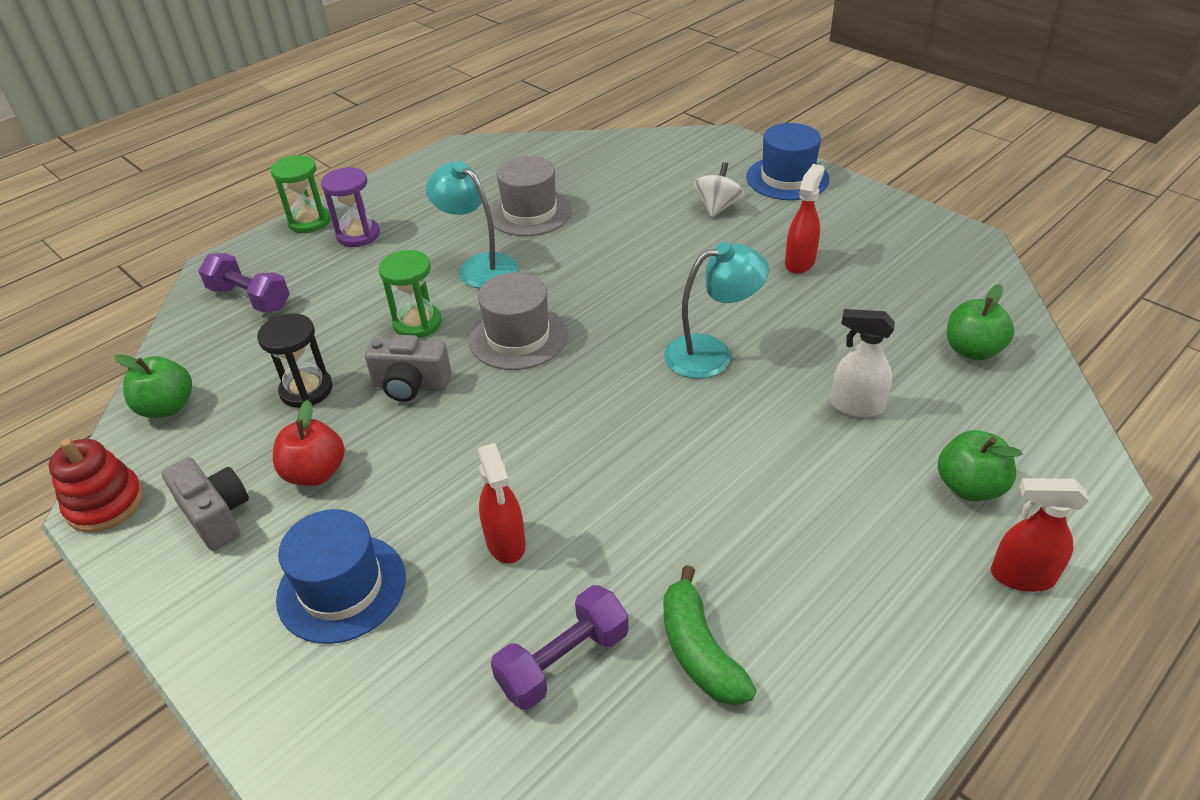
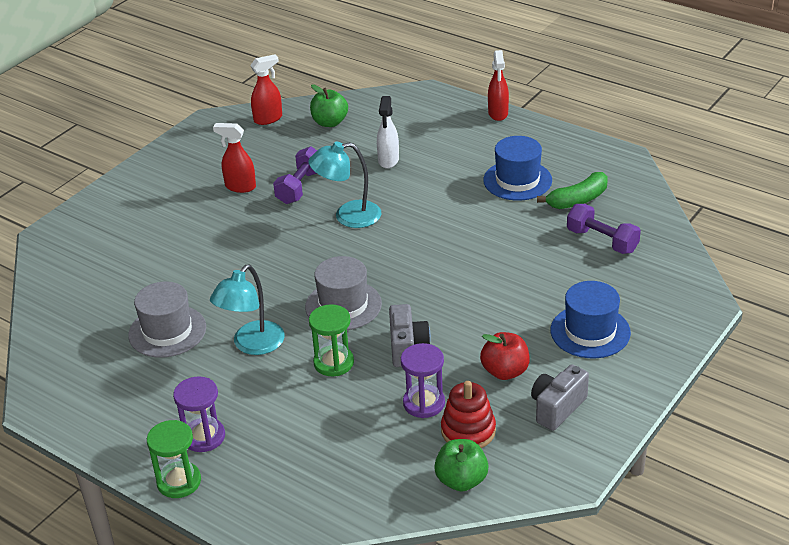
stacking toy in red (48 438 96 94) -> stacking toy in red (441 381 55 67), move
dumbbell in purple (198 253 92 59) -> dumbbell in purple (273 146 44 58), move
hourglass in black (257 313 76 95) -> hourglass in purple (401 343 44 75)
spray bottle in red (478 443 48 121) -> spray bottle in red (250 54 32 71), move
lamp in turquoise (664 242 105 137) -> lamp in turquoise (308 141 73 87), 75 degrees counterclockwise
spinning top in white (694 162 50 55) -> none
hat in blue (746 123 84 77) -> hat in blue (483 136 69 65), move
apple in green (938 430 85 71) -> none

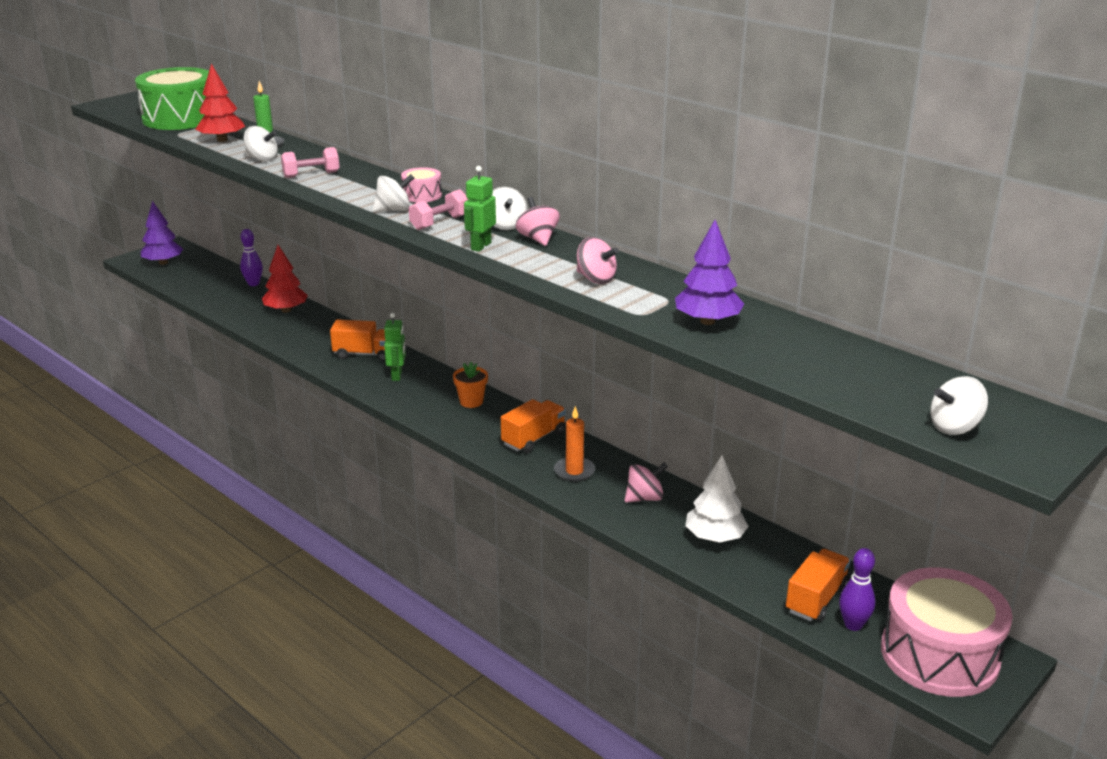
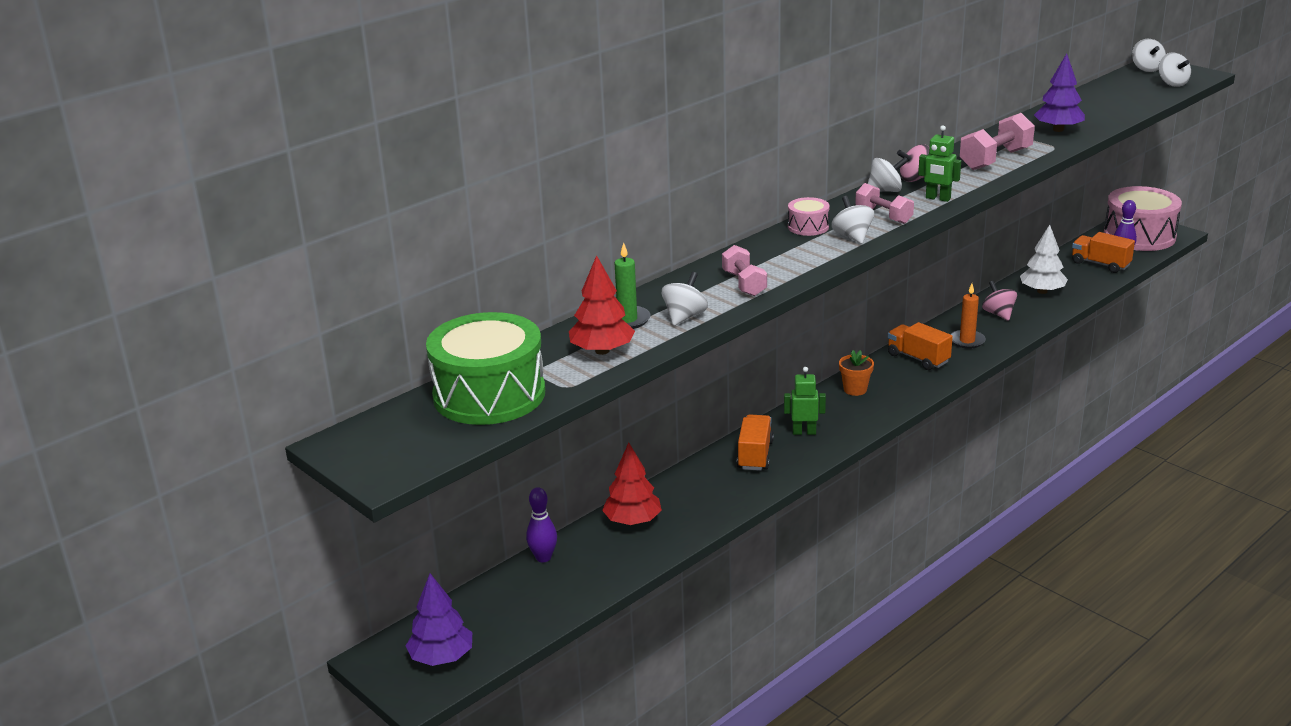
spinning top in pink (577 237 42 47) -> dumbbell in pink (960 113 75 57)
none -> spinning top in white (1132 39 34 33)

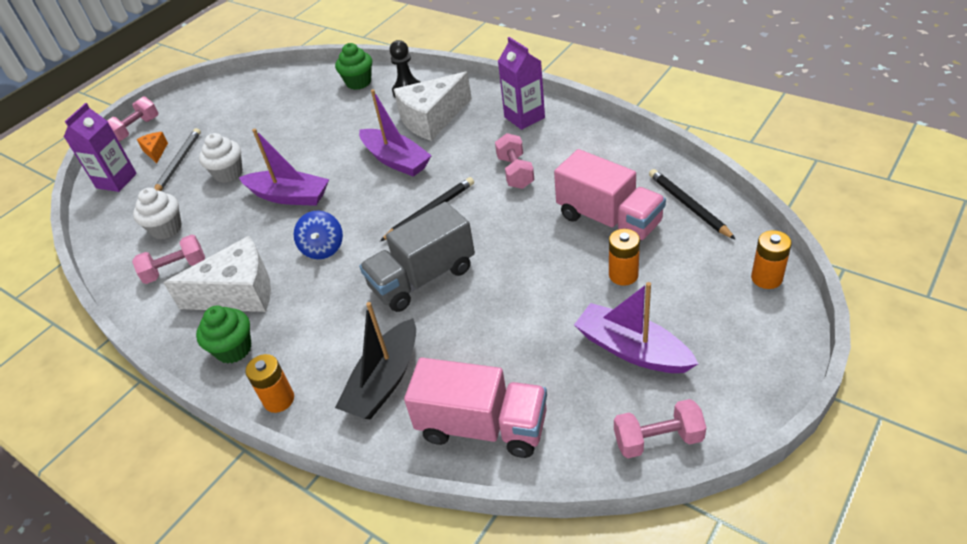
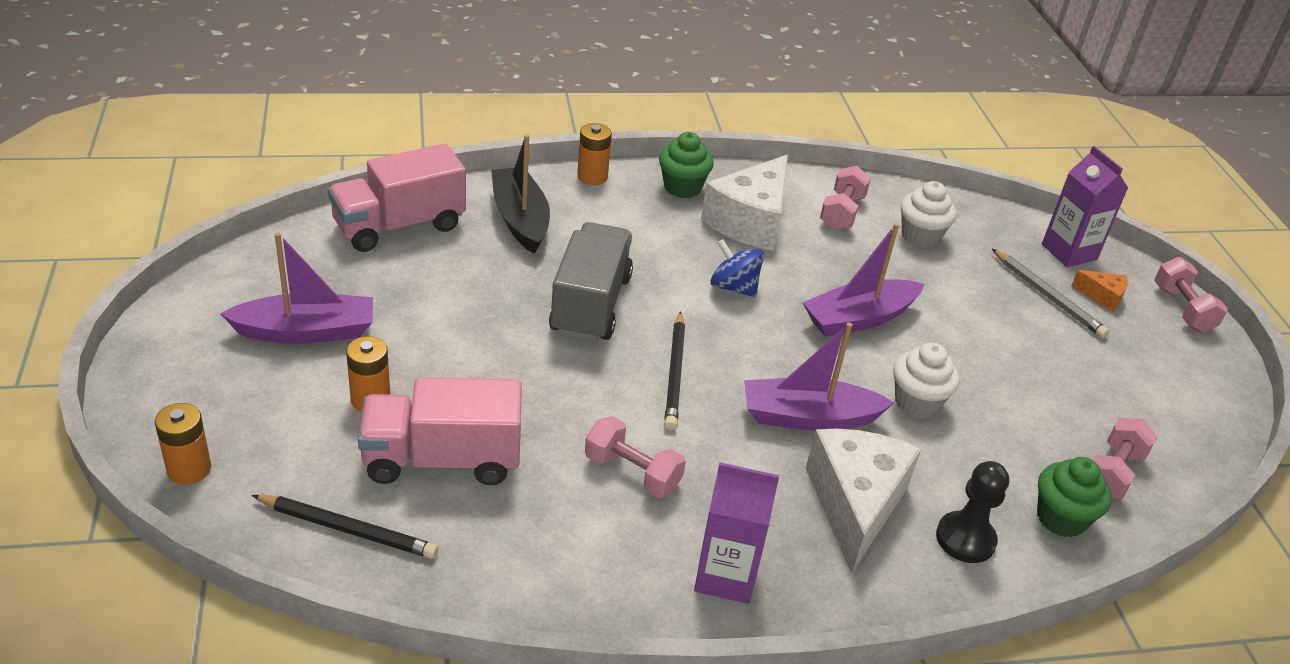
cupcake in white (199 133 44 50) -> cupcake in white (893 342 67 77), move
dumbbell in pink (614 399 93 59) -> dumbbell in pink (1093 418 65 81), move

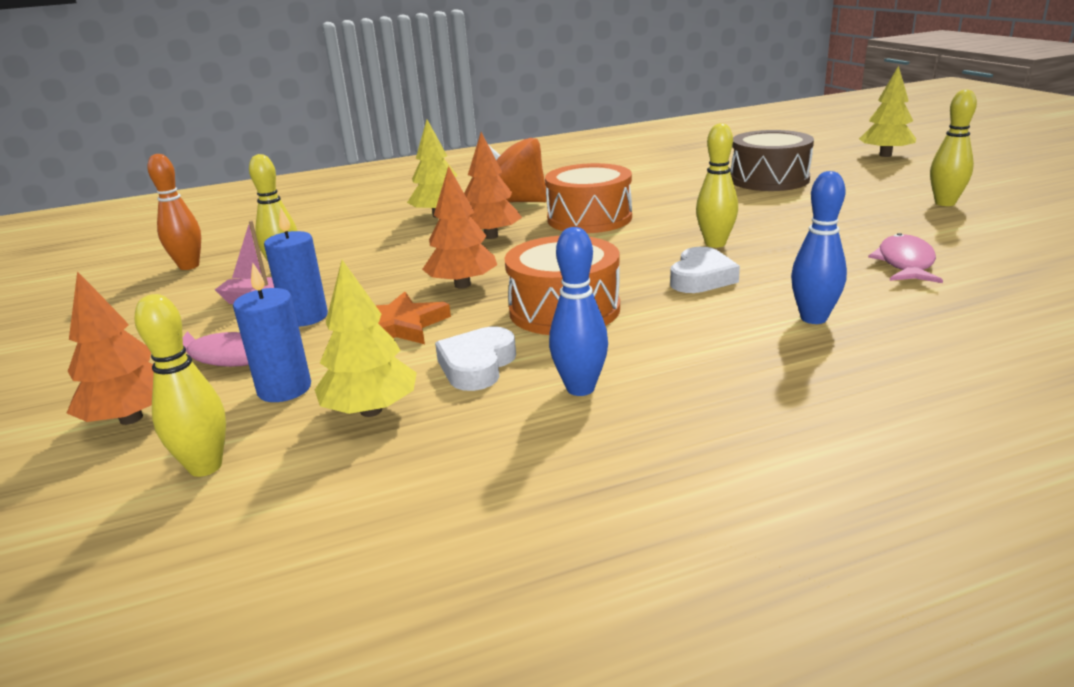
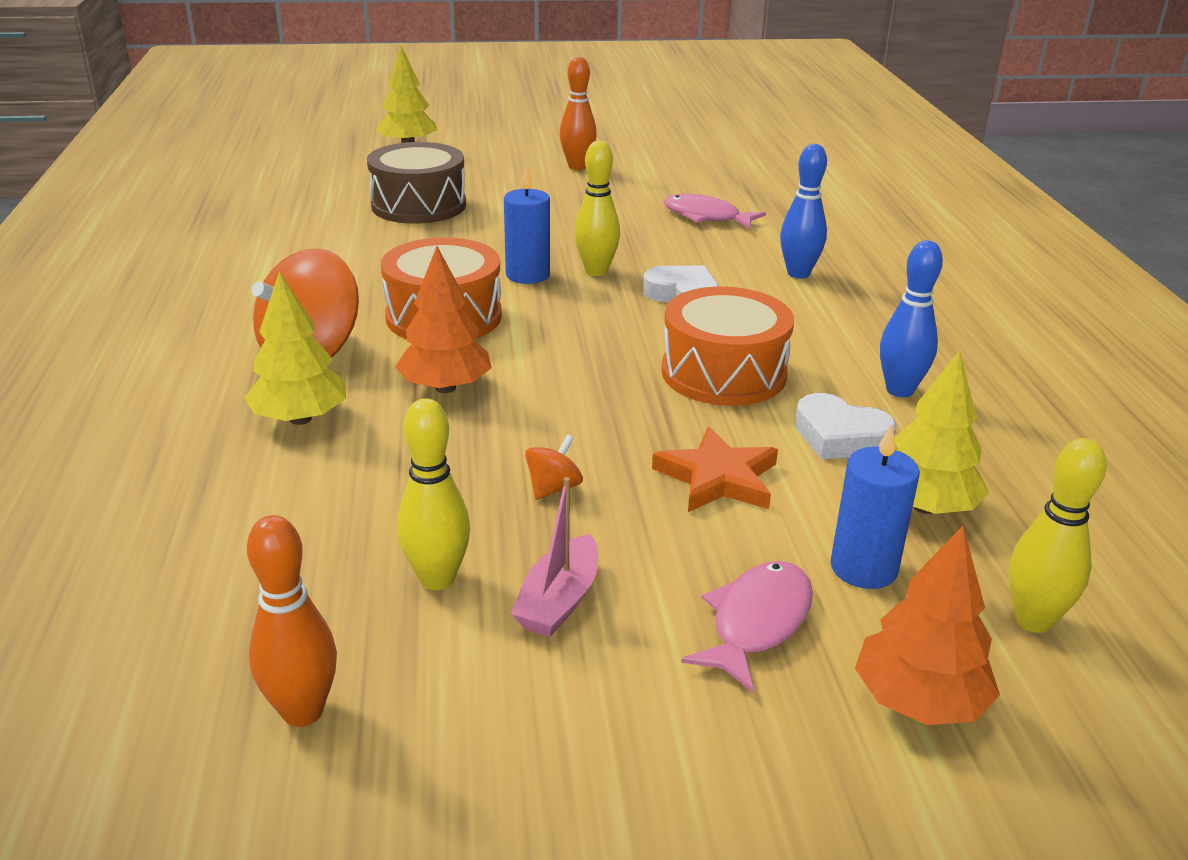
candle in blue (264 208 64 119) -> candle in blue (504 166 46 118), move
tree in orange (422 166 75 122) -> none
bowling pin in yellow (930 89 47 117) -> bowling pin in orange (560 57 37 113)
none -> spinning top in orange (525 434 58 66)

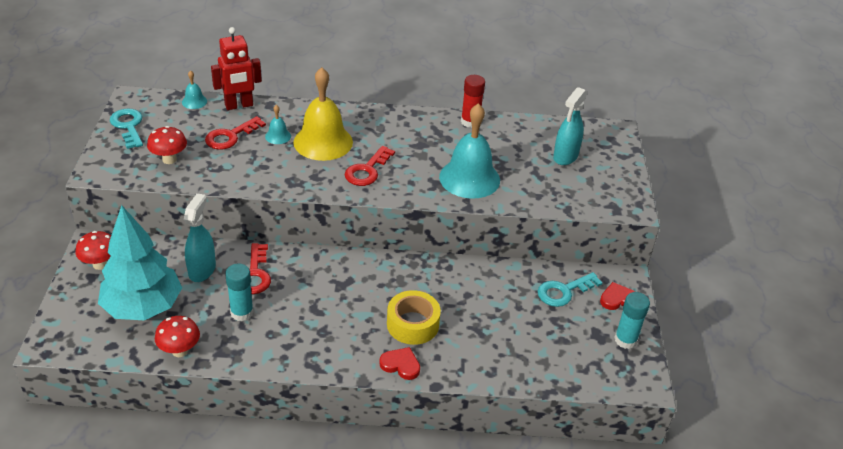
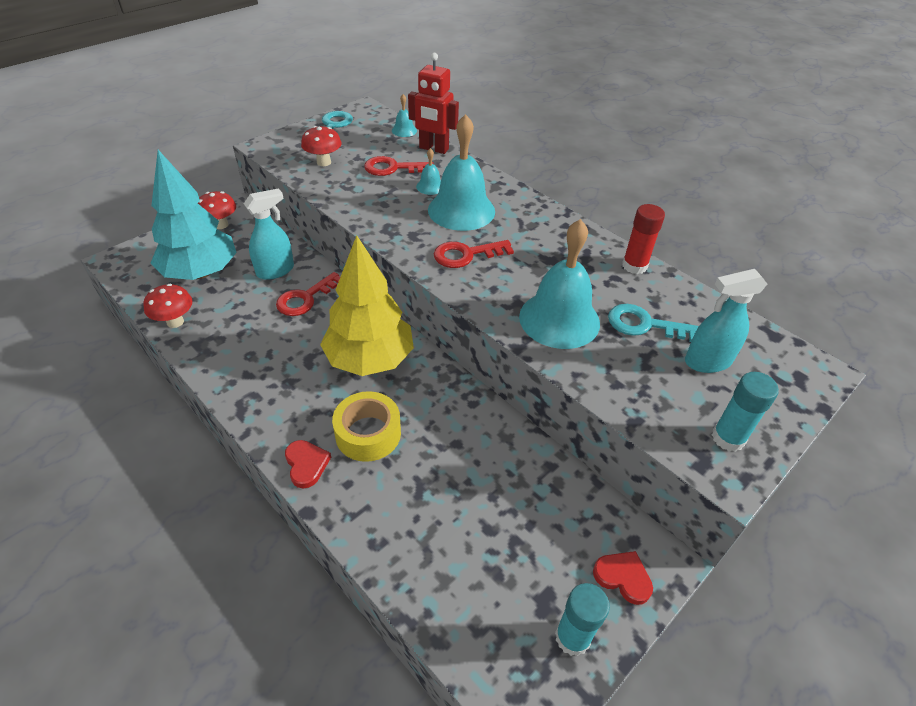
glue stick in turquoise (225 264 29 57) -> glue stick in turquoise (712 372 67 80), move
bell in yellow (293 67 60 94) -> bell in turquoise (428 114 67 117)
key in turquoise (538 272 64 35) -> key in turquoise (608 304 91 38), move
none -> tree in yellow (320 235 94 141)

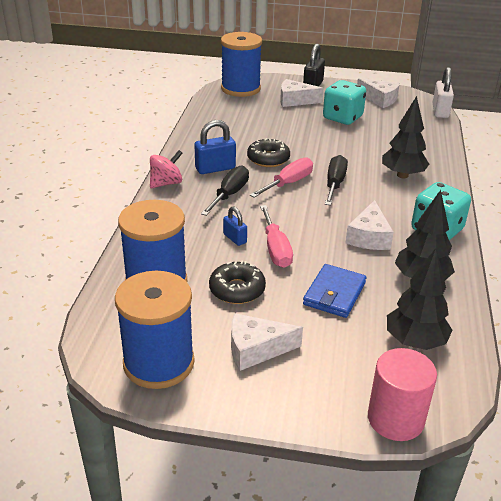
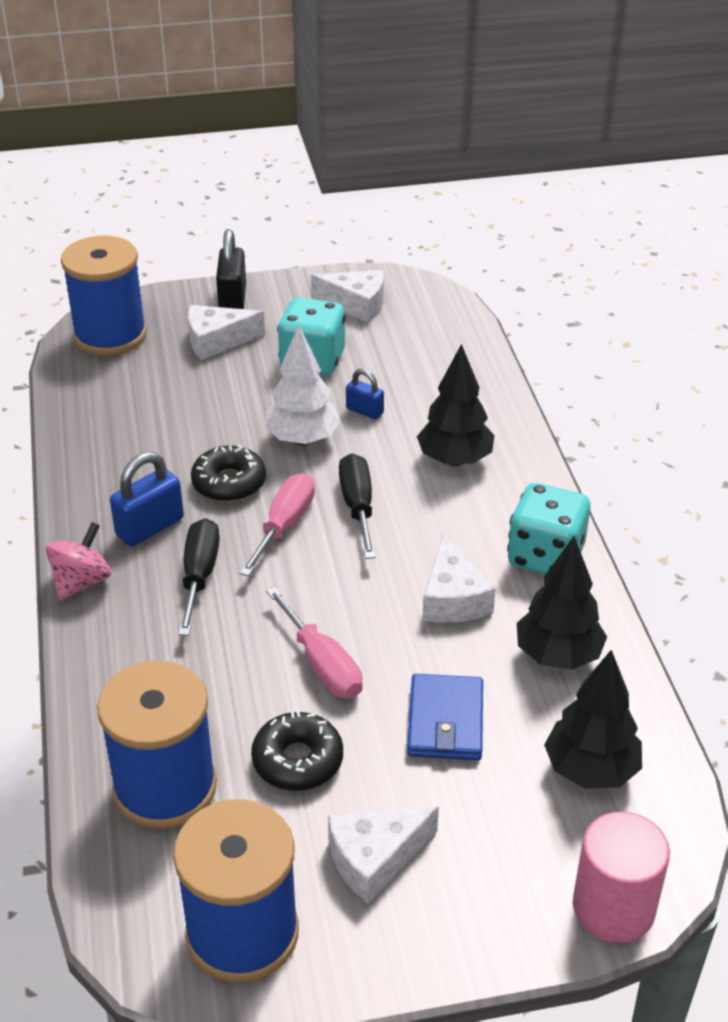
padlock in blue (223 206 24 40) -> padlock in blue (346 369 38 50), move
padlock in white (432 67 22 51) -> none
none -> tree in white (264 324 77 122)

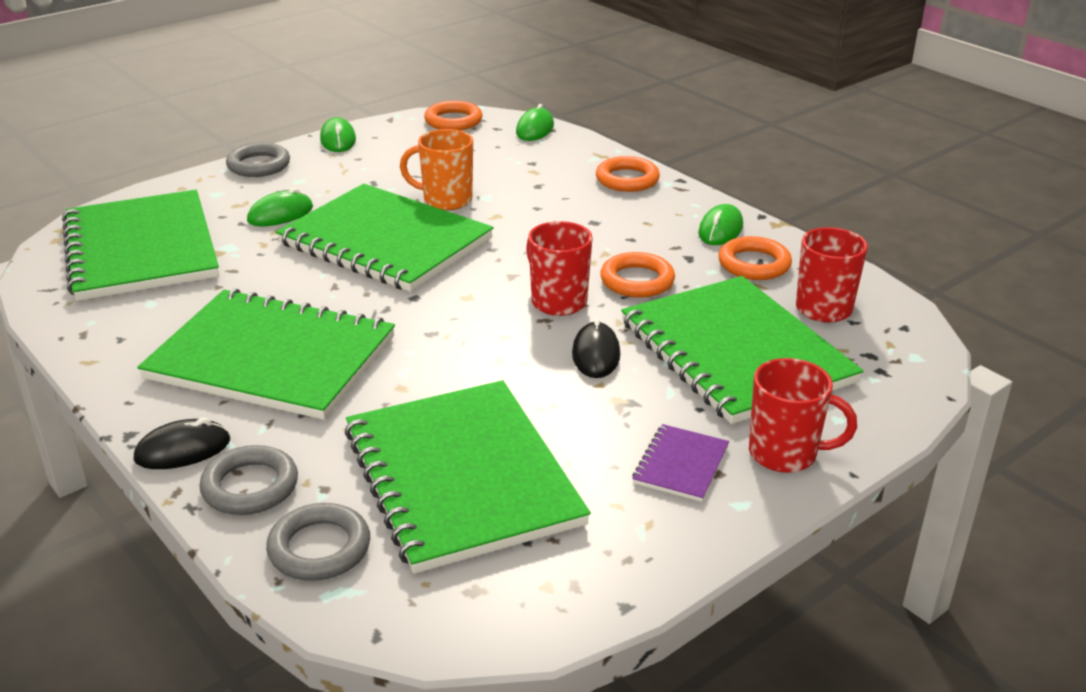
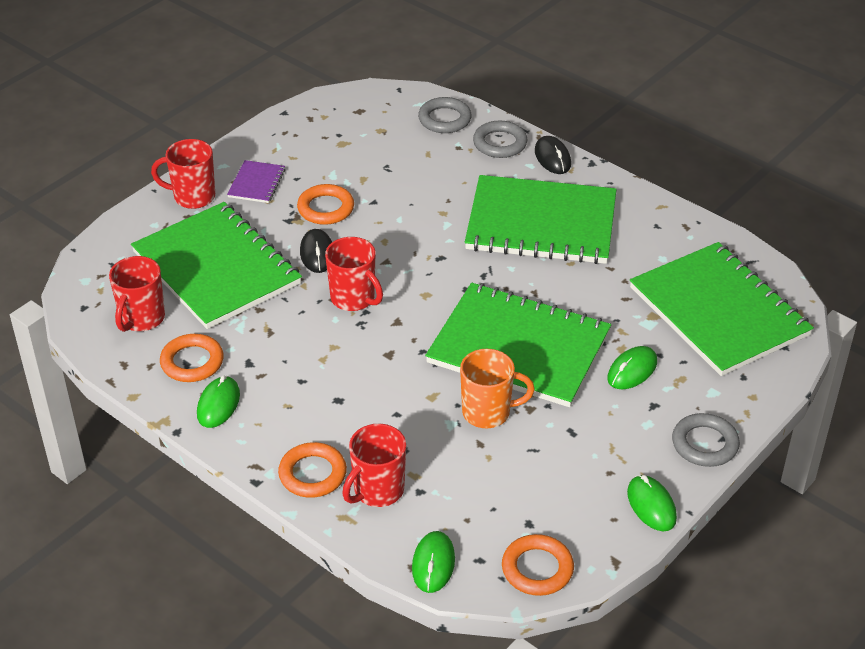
mouse in black (134 418 96 51) -> mouse in black (535 136 36 38), 75 degrees counterclockwise
notebook in green (345 380 246 194) -> none
ring in orange (600 252 75 46) -> ring in orange (297 184 57 41), move
none -> mug in red (342 424 64 83)

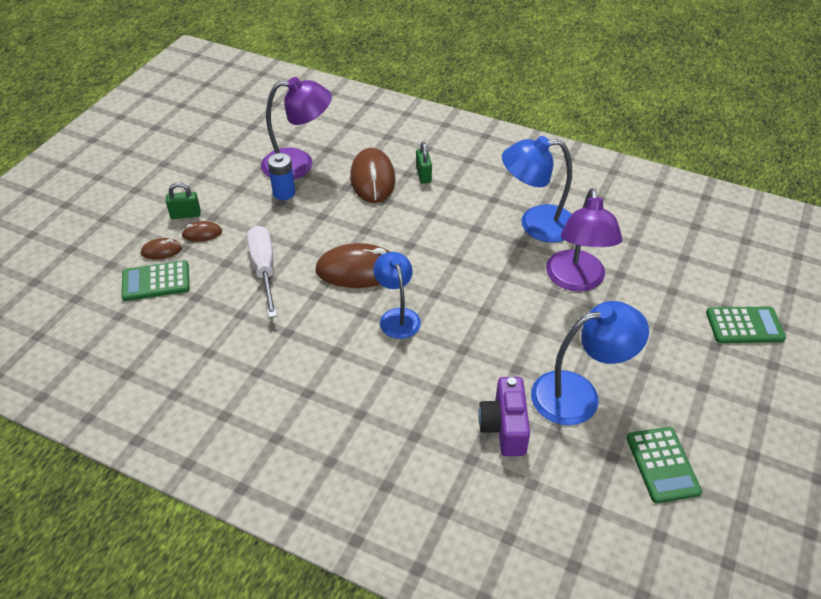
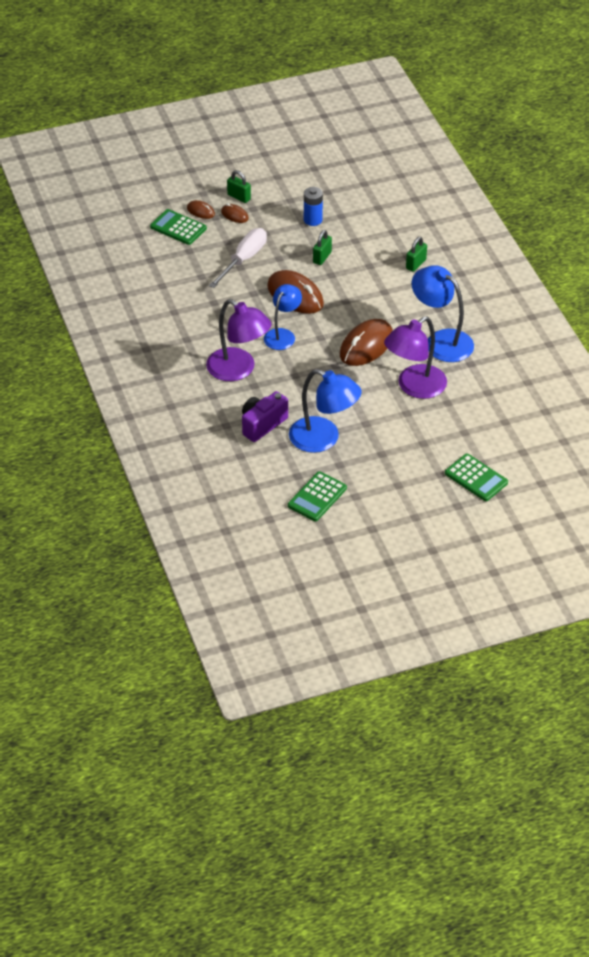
lamp in purple (261 77 71 102) -> lamp in purple (206 299 65 82), move
mouse in brown (350 148 45 55) -> mouse in brown (340 319 53 47), move
none -> padlock in green (313 230 19 35)

